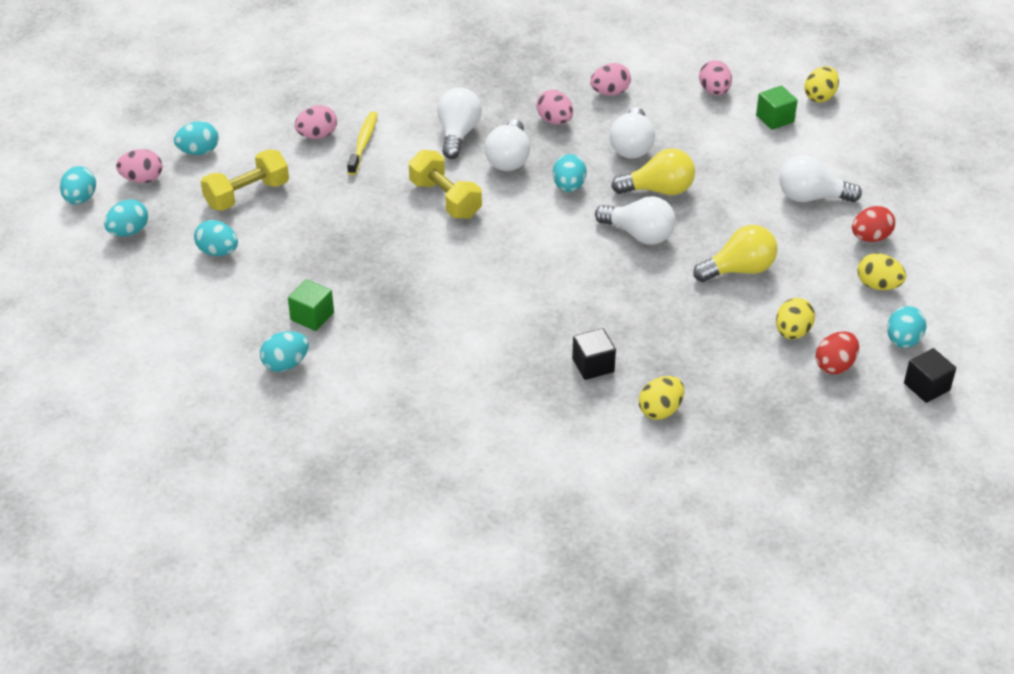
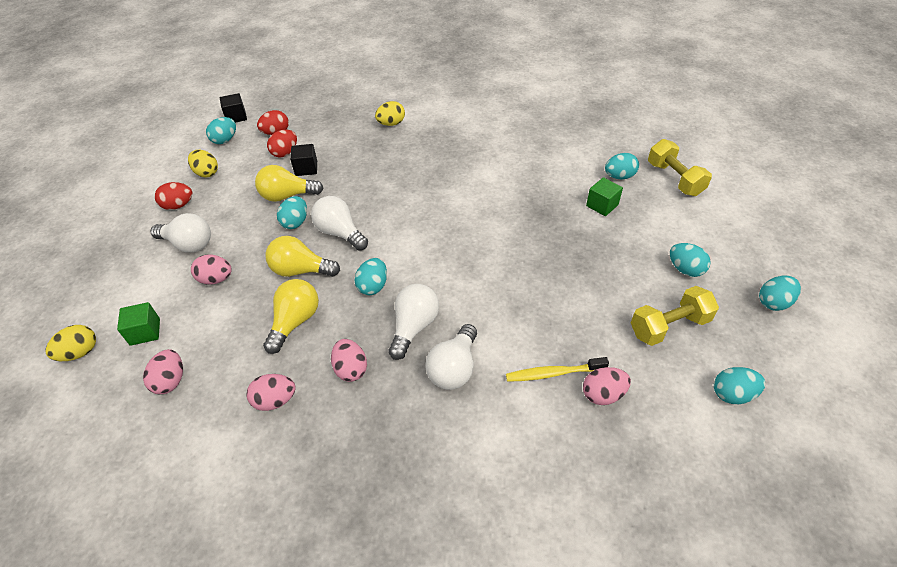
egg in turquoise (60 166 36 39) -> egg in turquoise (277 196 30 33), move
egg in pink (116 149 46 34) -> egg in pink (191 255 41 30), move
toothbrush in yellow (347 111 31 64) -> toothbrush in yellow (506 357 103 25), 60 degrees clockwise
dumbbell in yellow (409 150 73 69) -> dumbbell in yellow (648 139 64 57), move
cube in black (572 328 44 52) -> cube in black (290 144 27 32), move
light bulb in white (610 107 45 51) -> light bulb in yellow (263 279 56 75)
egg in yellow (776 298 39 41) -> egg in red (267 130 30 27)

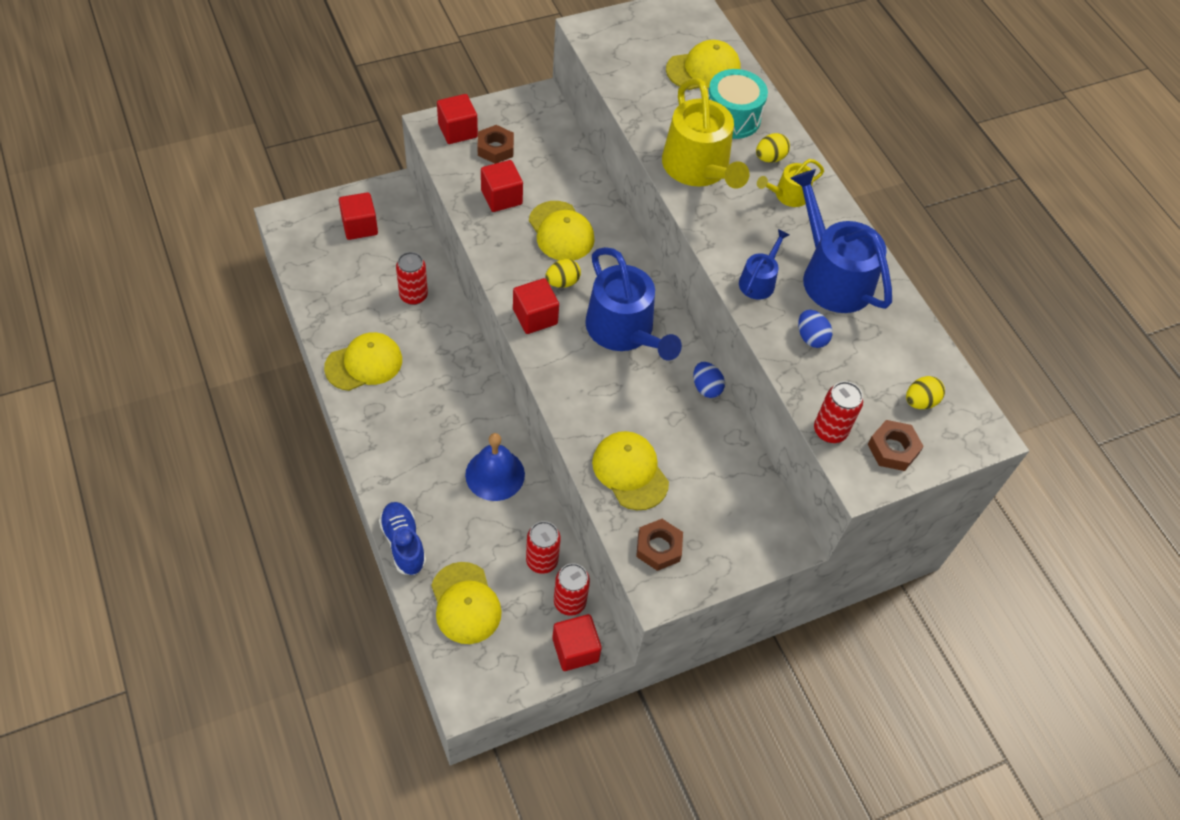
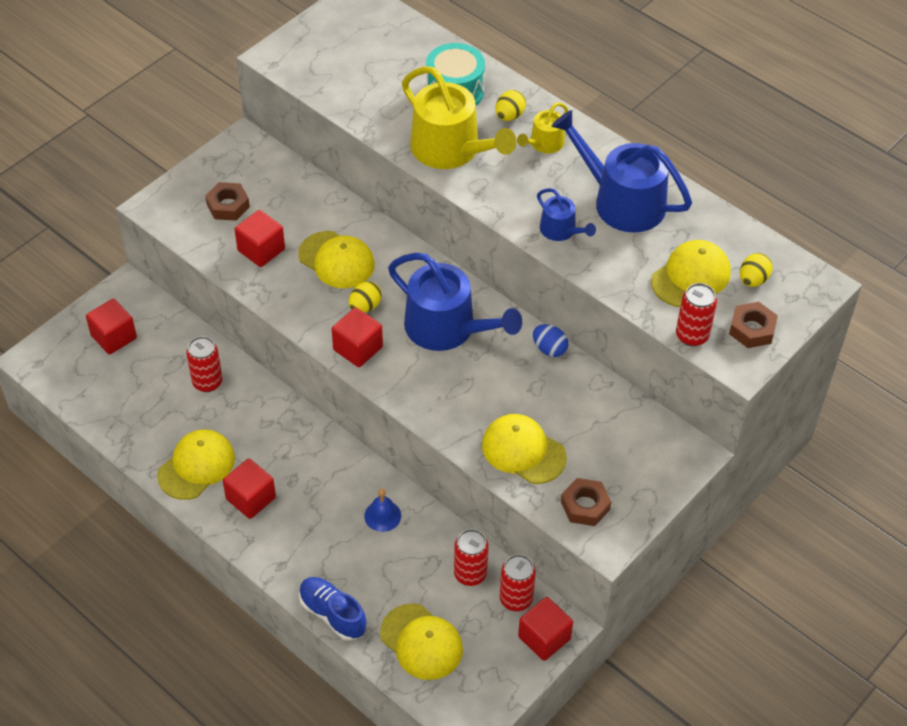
cube in red (437 94 41 50) -> cube in red (223 459 53 60), move
bell in blue (465 433 60 68) -> bell in blue (364 489 37 43), x0.60
cap in yellow (666 40 75 50) -> cap in yellow (651 240 80 67), move
watering can in blue (739 229 50 71) -> watering can in blue (537 188 59 53), 135 degrees clockwise
egg in blue (798 310 34 38) -> none

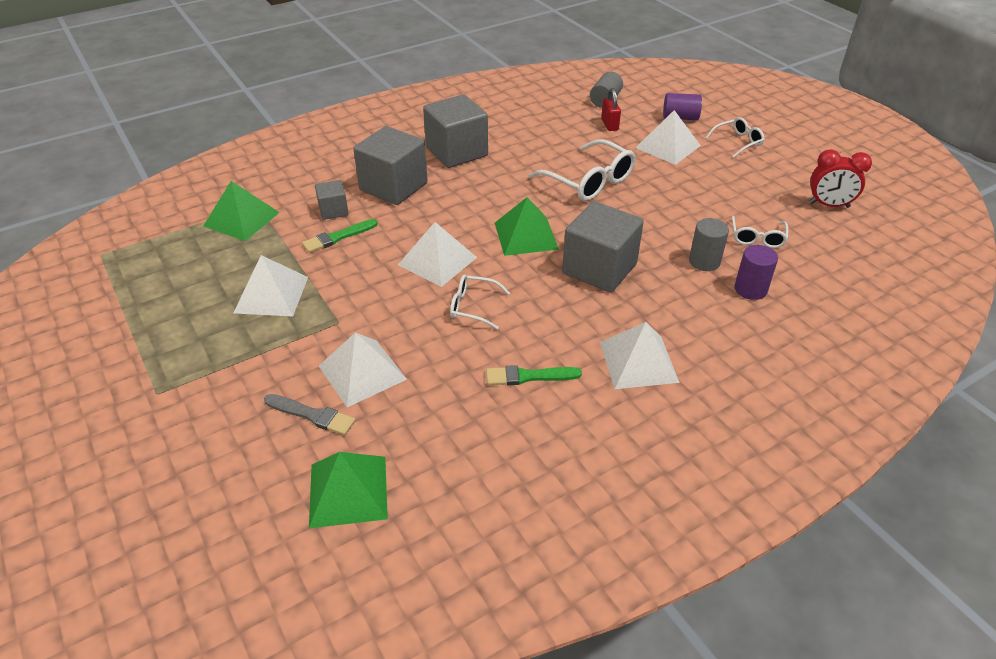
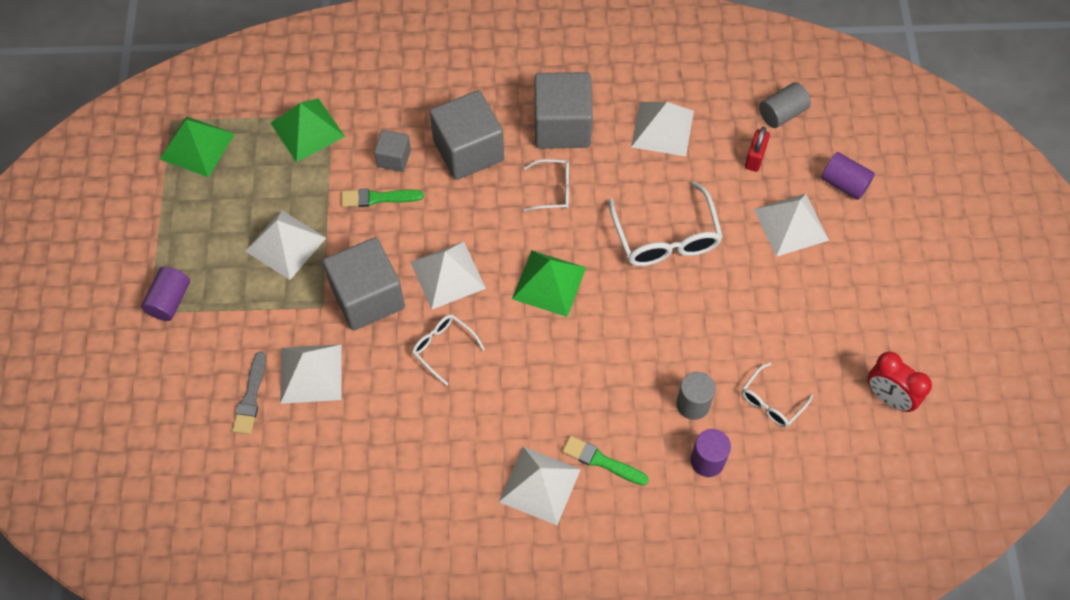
brush in grey (264 394 92 41) -> brush in grey (232 351 34 83), 45 degrees clockwise
pyramid in green (309 452 79 76) -> pyramid in green (160 116 75 61), move
brush in green (486 365 96 20) -> brush in green (562 436 87 50), move
cube in grey (562 201 82 92) -> cube in grey (323 237 82 93), move
glasses in white (706 117 59 40) -> glasses in white (523 159 46 52), move
none -> cylinder in purple (141 267 49 54)
none -> pyramid in white (631 102 63 54)

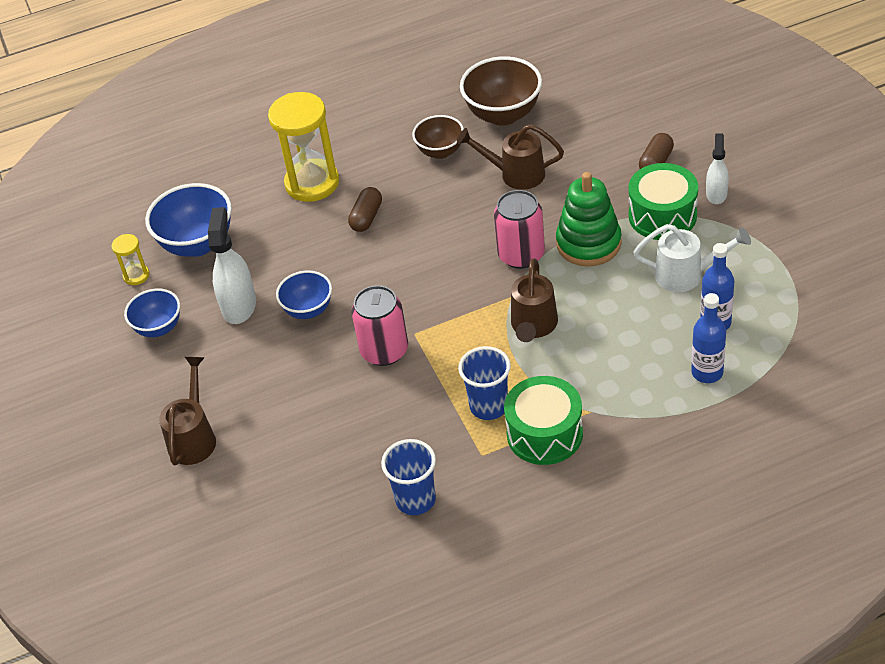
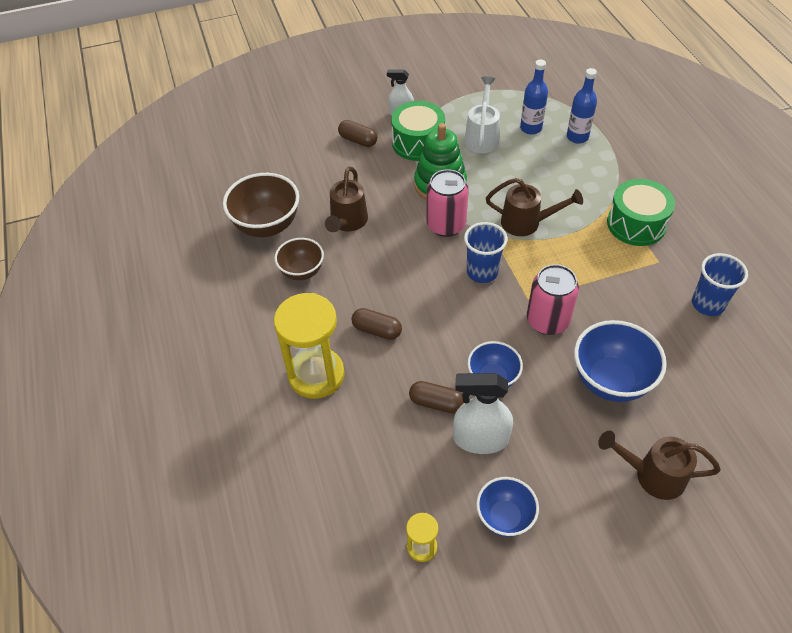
bowl in blue (145 183 87 74) -> bowl in blue (574 320 93 82), move
cup in blue (458 346 53 74) -> cup in blue (464 222 44 61), move
none -> capsule in brown (409 381 55 32)

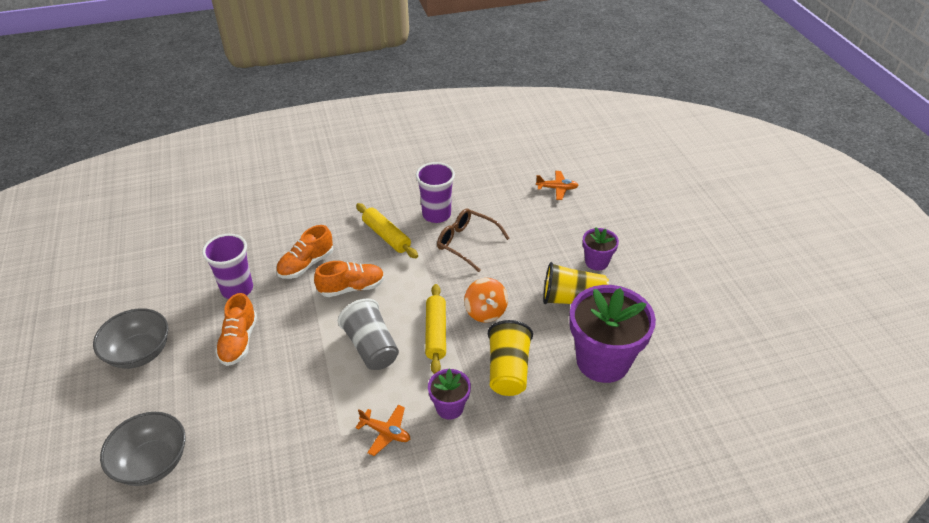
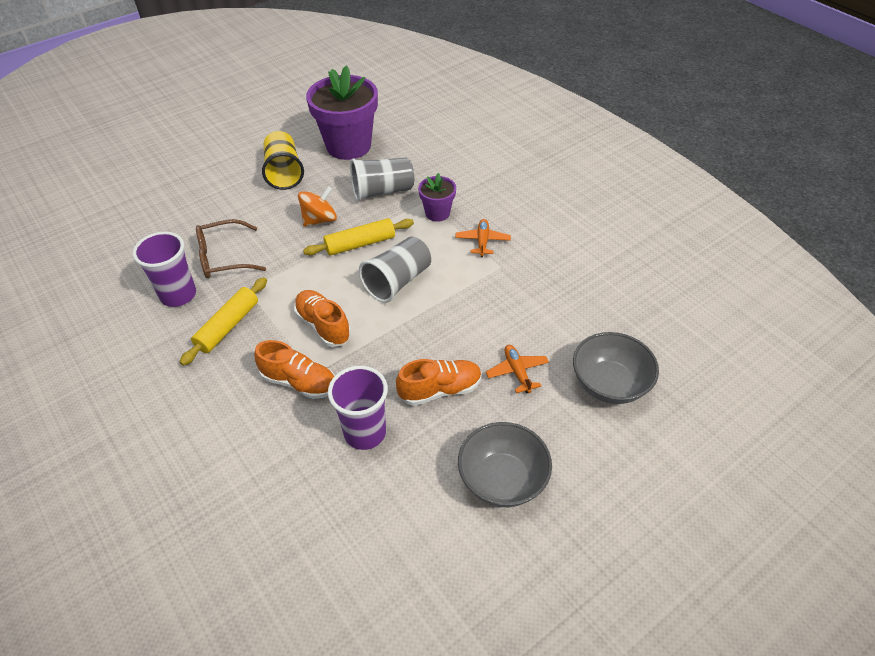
glasses in brown (437 208 73 64) -> glasses in brown (196 219 70 59), 60 degrees clockwise
cup in yellow (488 320 45 76) -> cup in grey (350 157 64 44)
plane in orange (536 171 43 29) -> plane in orange (486 345 63 48), move
flower pot in purple (582 227 37 44) -> none

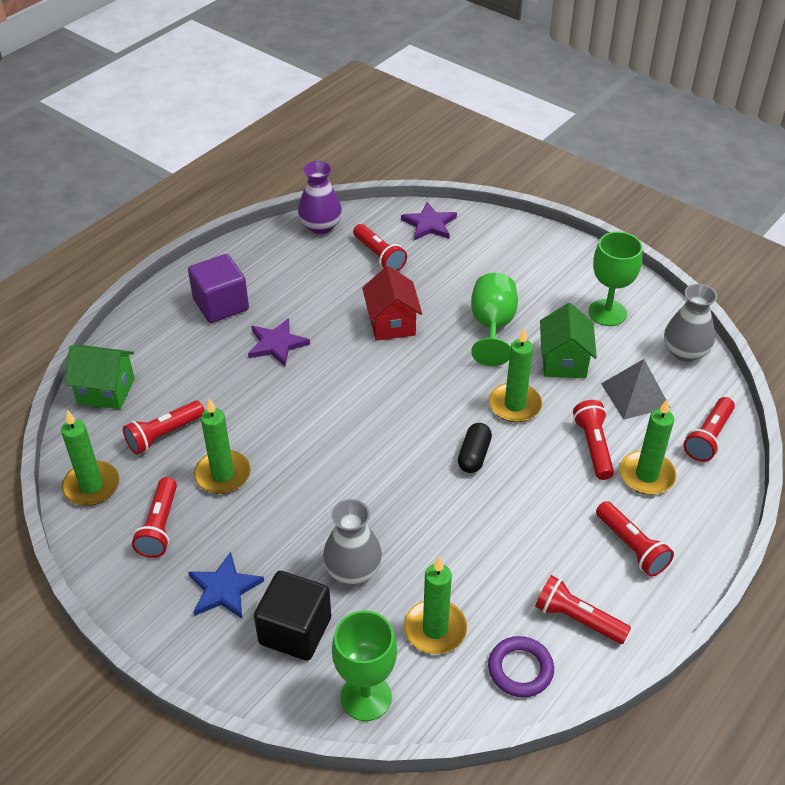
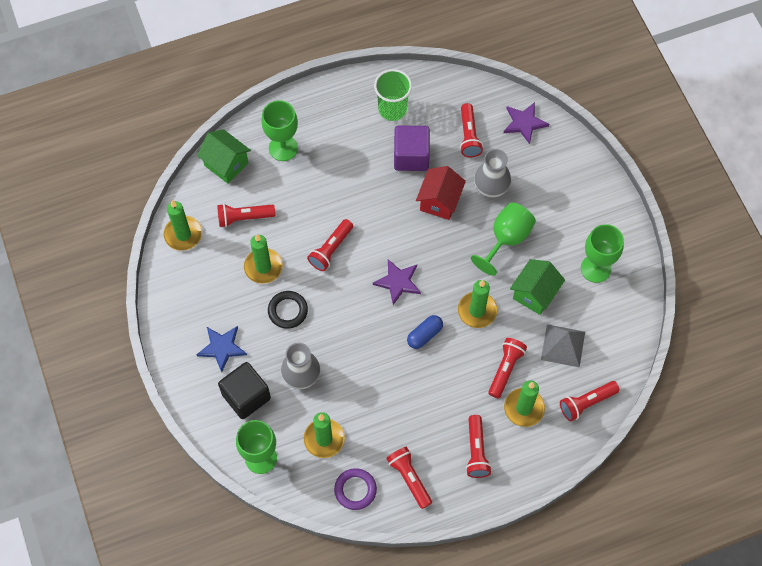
flashlight in red (132 477 45 81) -> flashlight in red (307 219 46 52), move
cube in purple (188 254 61 69) -> cube in purple (394 125 36 46), move
star in purple (248 318 62 48) -> star in purple (373 259 48 46), move
vase in purple (298 161 44 73) -> none
capsule in black (458 423 34 50) -> capsule in blue (407 315 36 34)
vase in grey (664 284 53 78) -> vase in grey (474 149 37 49), move
none -> goblet in green (261 100 37 61)
none -> ring in black (268 291 40 38)
none -> cup in green (374 69 38 52)

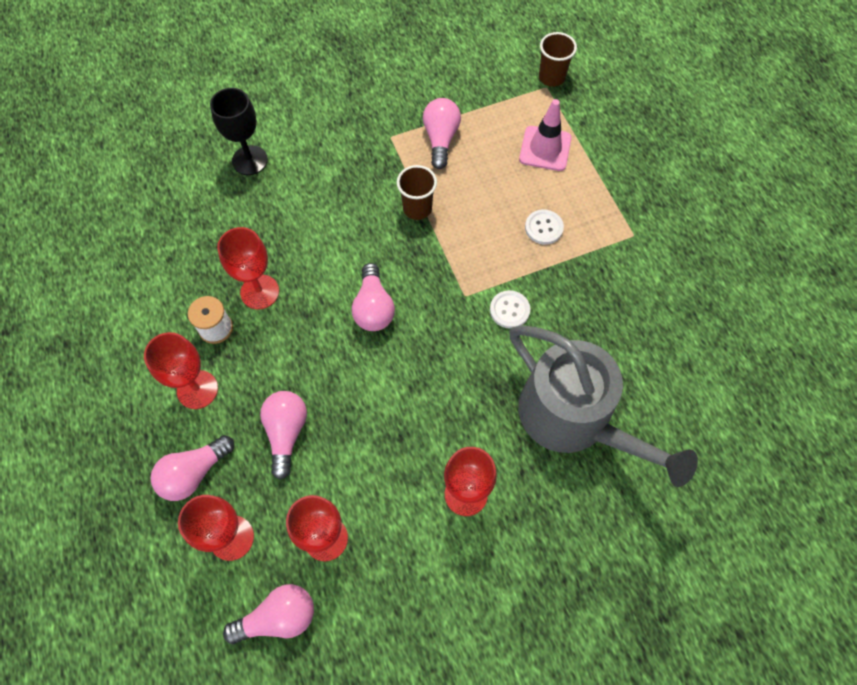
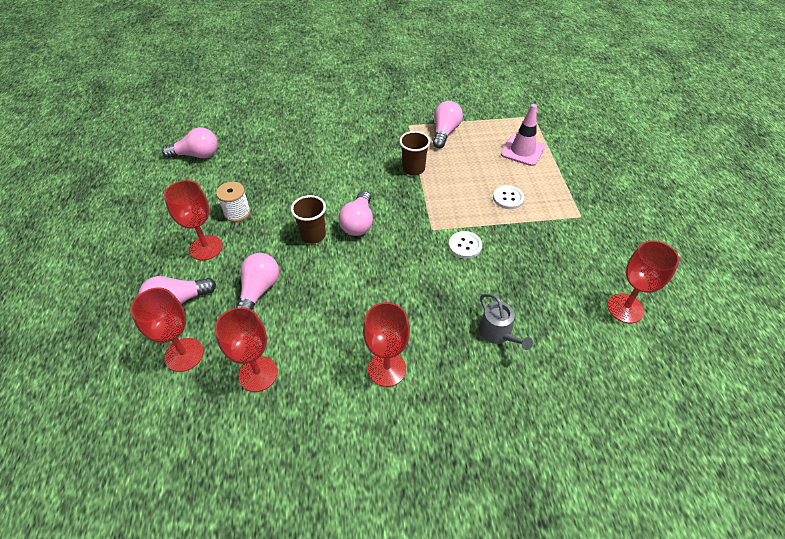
goblet in black (210 88 58 87) -> none
goblet in red (217 227 62 82) -> goblet in red (607 240 72 83), move
light bulb in pink (223 584 91 60) -> light bulb in pink (162 127 56 31), move
watering can in grey (509 325 189 162) -> watering can in grey (479 294 54 56), x0.41
cup in brown (539 32 38 55) -> cup in brown (291 195 35 49), move

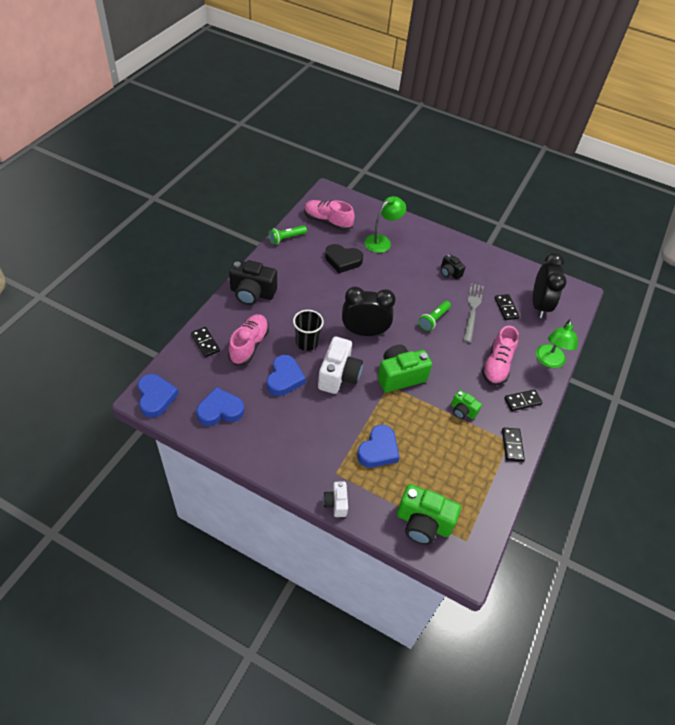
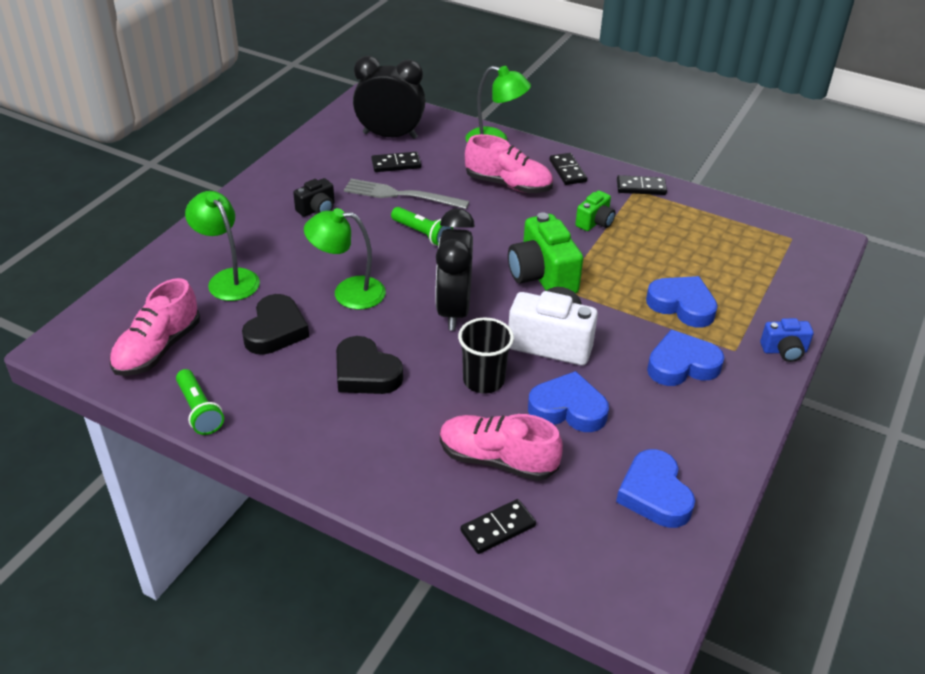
heart in blue (138 374 41 44) -> heart in blue (647 330 77 56), move
camera in black (229 260 48 45) -> none
camera in white (323 482 25 35) -> camera in blue (760 318 54 44)
camera in green (397 484 64 61) -> none
none -> lamp in green (304 208 82 102)
none -> heart in black (336 336 67 58)

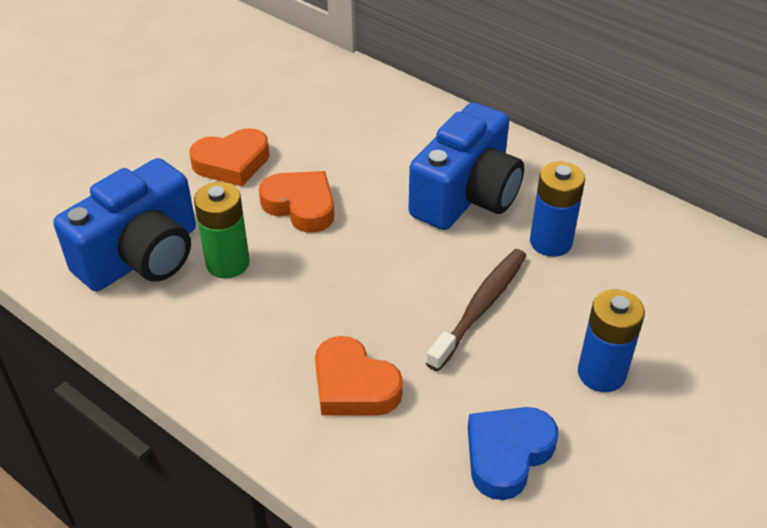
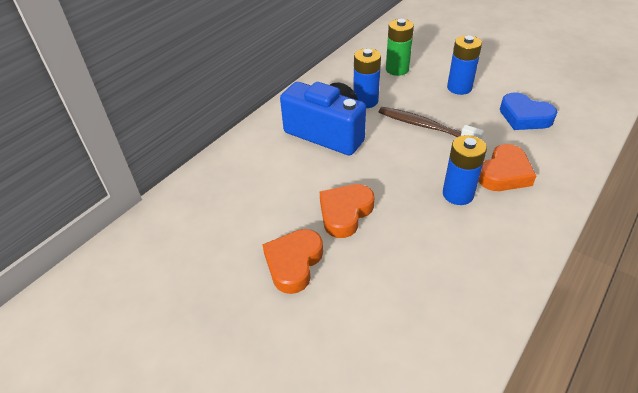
camera in blue (53 158 143 133) -> none
heart in orange (189 128 80 58) -> heart in orange (262 229 61 65), 135 degrees counterclockwise
battery in green (194 182 56 97) -> battery in green (386 19 28 57), move
none -> battery in blue (443 135 44 70)

